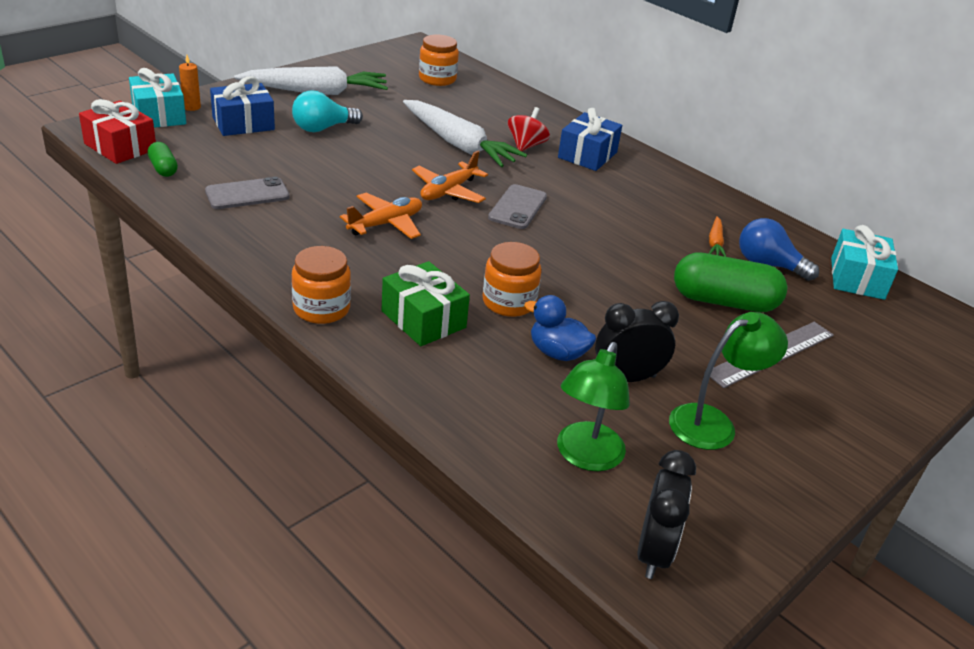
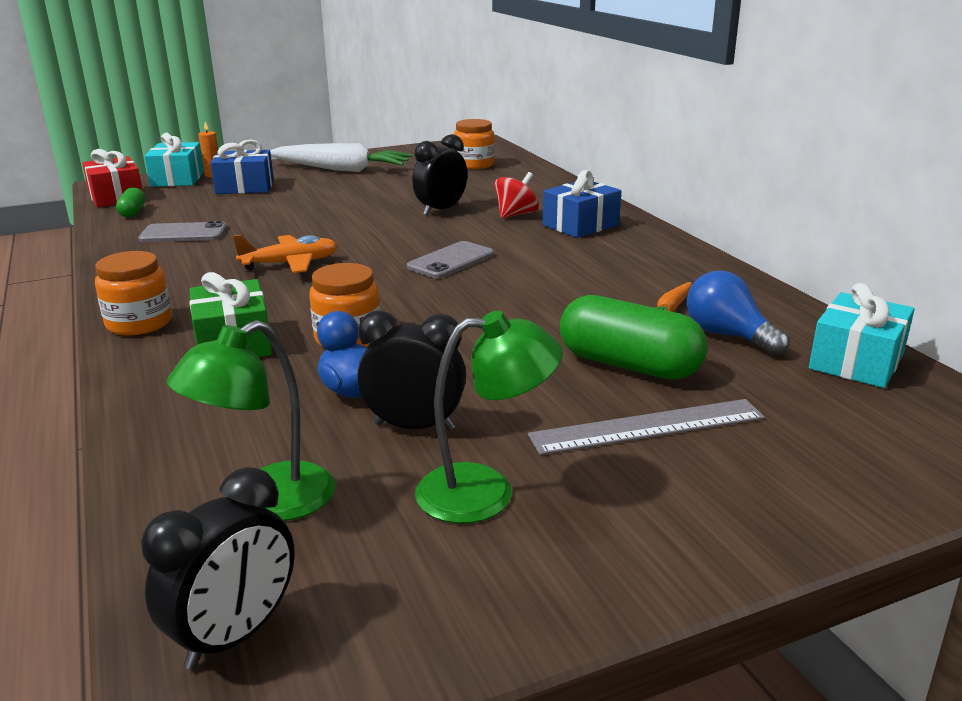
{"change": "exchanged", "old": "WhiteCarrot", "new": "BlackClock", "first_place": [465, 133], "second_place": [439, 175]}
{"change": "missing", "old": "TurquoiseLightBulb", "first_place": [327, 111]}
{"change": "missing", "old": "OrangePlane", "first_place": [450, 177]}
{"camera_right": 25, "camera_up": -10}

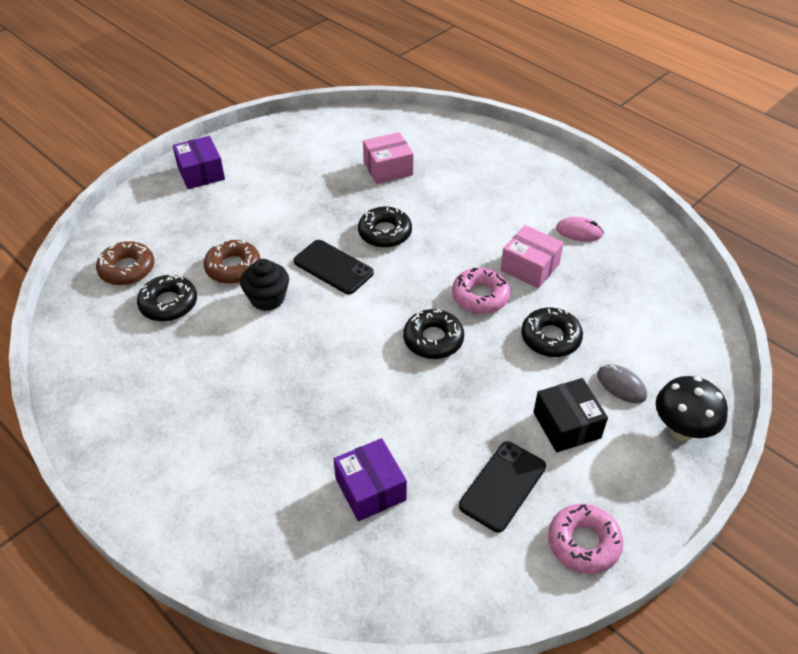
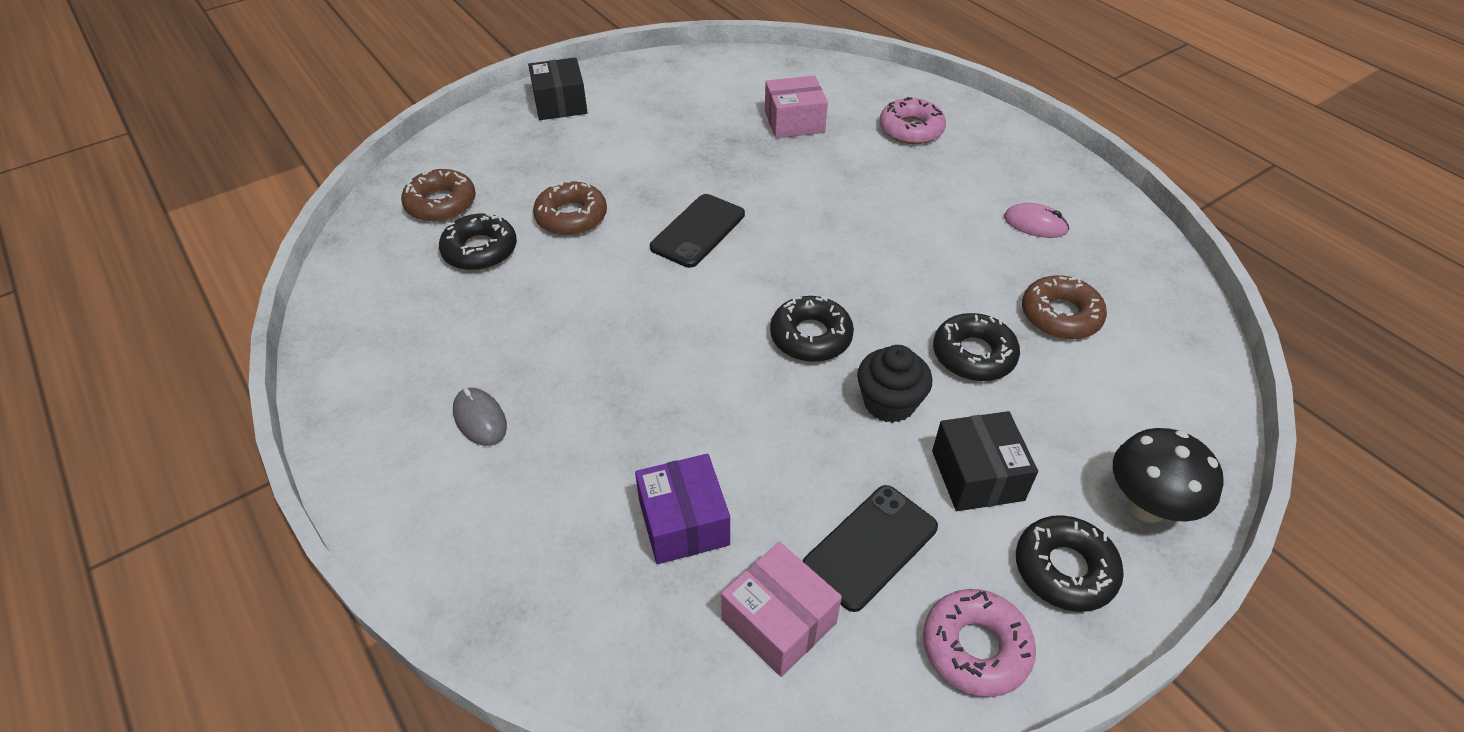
{"change": "relocated", "old": "GreyMouse", "first_place": [622, 383], "second_place": [480, 417]}
{"change": "colour", "old": "PurpleBox", "new": "BlackBox", "first_place": [198, 162], "second_place": [558, 88]}
{"change": "spun", "old": "BlackPhone", "first_place": [333, 267], "second_place": [697, 231], "degrees": 75}
{"change": "relocated", "old": "PinkBox", "first_place": [532, 256], "second_place": [781, 609]}
{"change": "relocated", "old": "BlackCupcake", "first_place": [264, 285], "second_place": [894, 384]}
{"change": "relocated", "old": "PinkDonut", "first_place": [481, 291], "second_place": [913, 120]}
{"change": "relocated", "old": "BlackDonut", "first_place": [385, 227], "second_place": [1070, 563]}
{"change": "appeared", "new": "BrownDonut", "second_place": [1064, 307]}
{"camera_right": 10, "camera_up": 0}

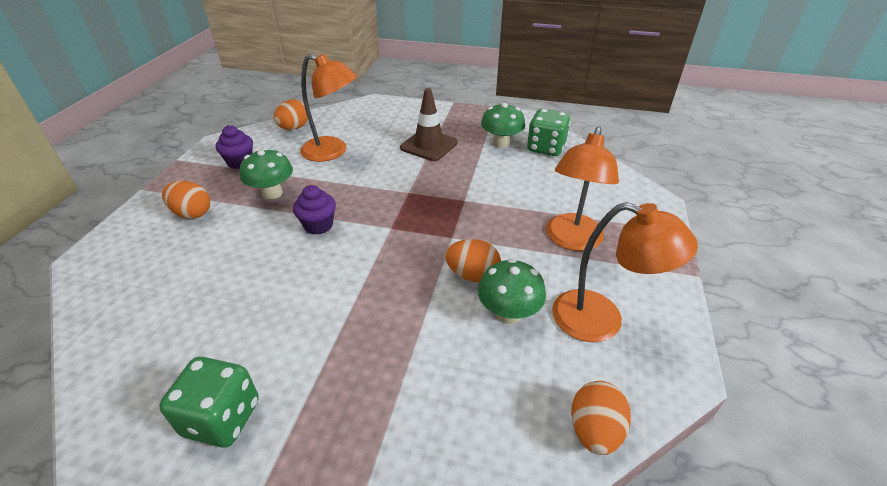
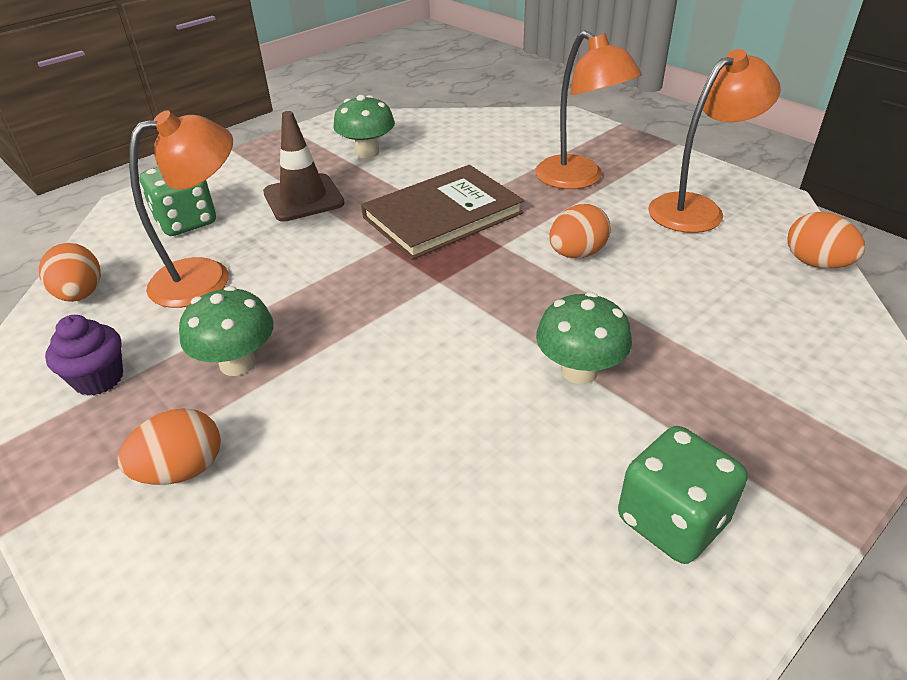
{"change": "relocated", "old": "GreenDice", "first_place": [549, 132], "second_place": [178, 201]}
{"change": "appeared", "new": "BrownBook", "second_place": [442, 212]}
{"change": "relocated", "old": "GreenMushroom", "first_place": [512, 291], "second_place": [584, 338]}
{"change": "missing", "old": "PurpleCupcake", "first_place": [314, 210]}
{"camera_right": -55, "camera_up": 0}

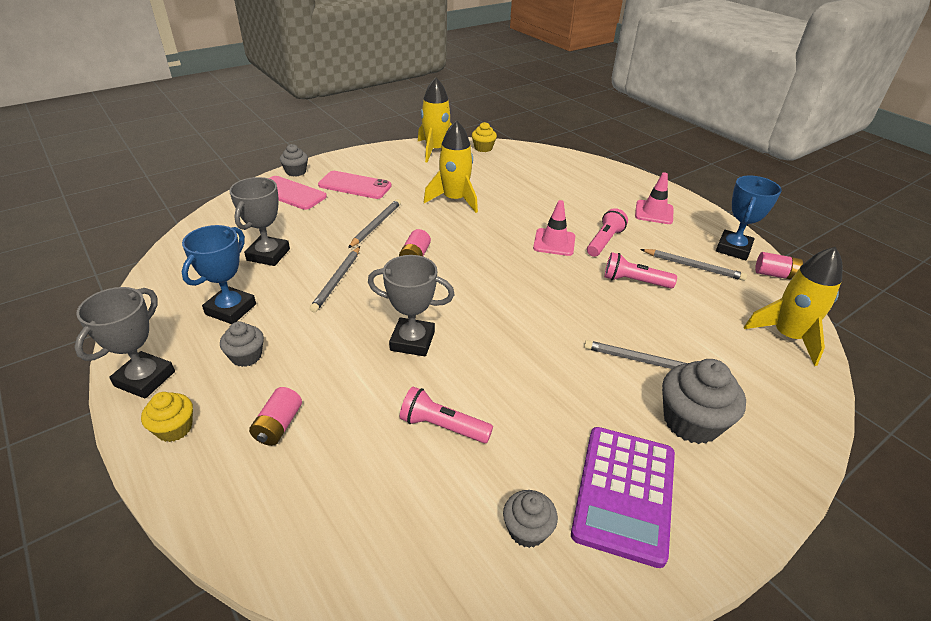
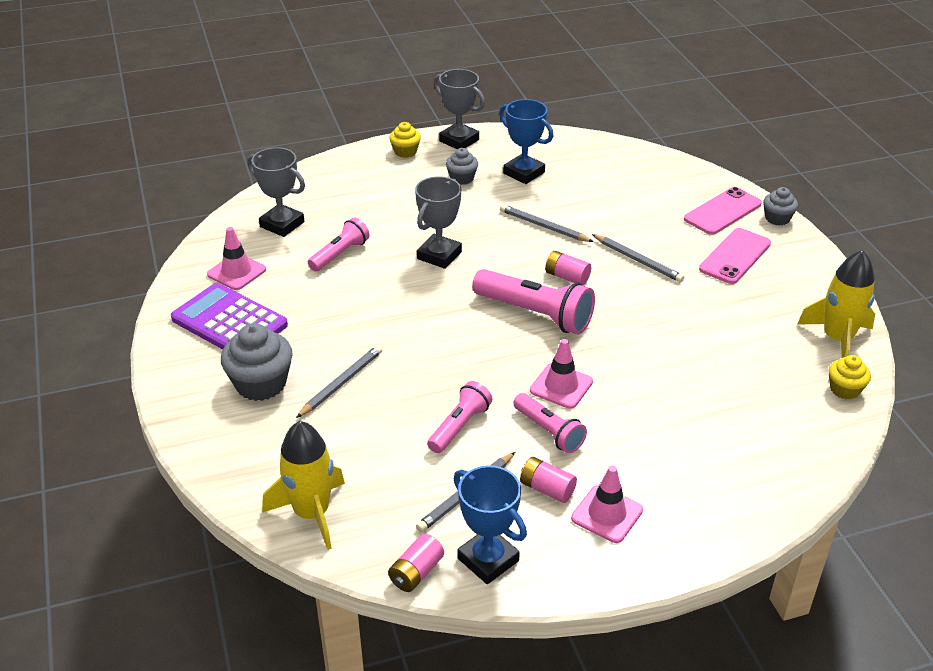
{"change": "exchanged", "old": "GreyCupcake", "new": "PinkTrafficCone", "first_place": [530, 519], "second_place": [236, 258]}
{"change": "relocated", "old": "GreyTrophy", "first_place": [259, 221], "second_place": [276, 192]}
{"change": "appeared", "new": "PinkFlashlight", "second_place": [533, 301]}
{"change": "relocated", "old": "PinkBattery", "first_place": [275, 416], "second_place": [548, 480]}
{"change": "missing", "old": "YellowRocket", "first_place": [451, 166]}
{"camera_right": 110, "camera_up": 0}

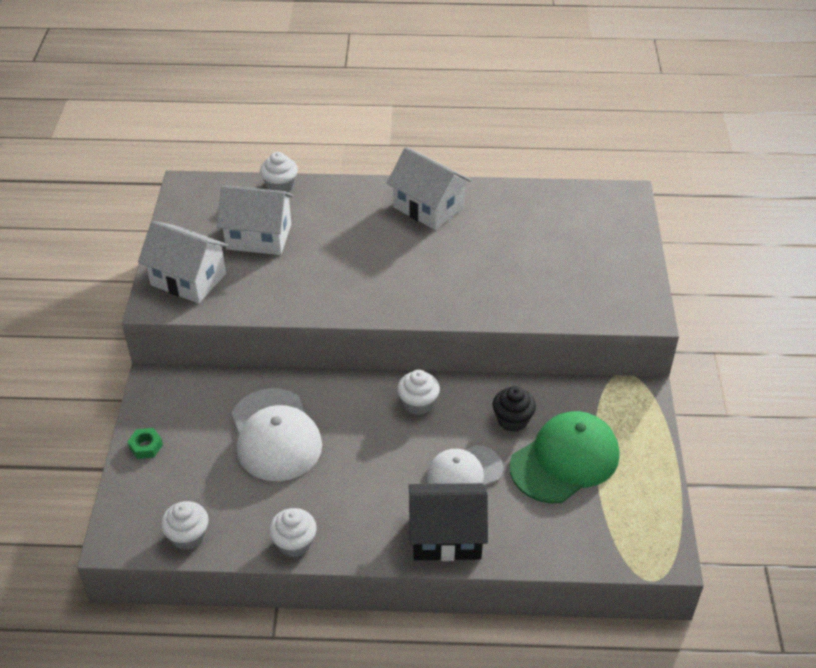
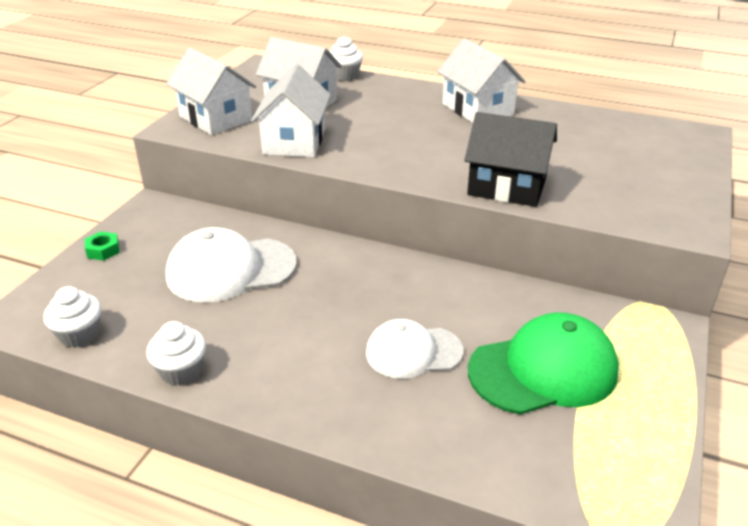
{"change": "spun", "old": "WhiteCap", "first_place": [277, 434], "second_place": [231, 265], "degrees": 75}
{"change": "appeared", "new": "WhiteHouse", "second_place": [291, 110]}
{"change": "relocated", "old": "BlackHouse", "first_place": [448, 522], "second_place": [510, 159]}
{"change": "missing", "old": "WhiteCupcake", "first_place": [418, 392]}
{"change": "missing", "old": "BlackCupcake", "first_place": [514, 409]}
{"camera_right": 20, "camera_up": -10}

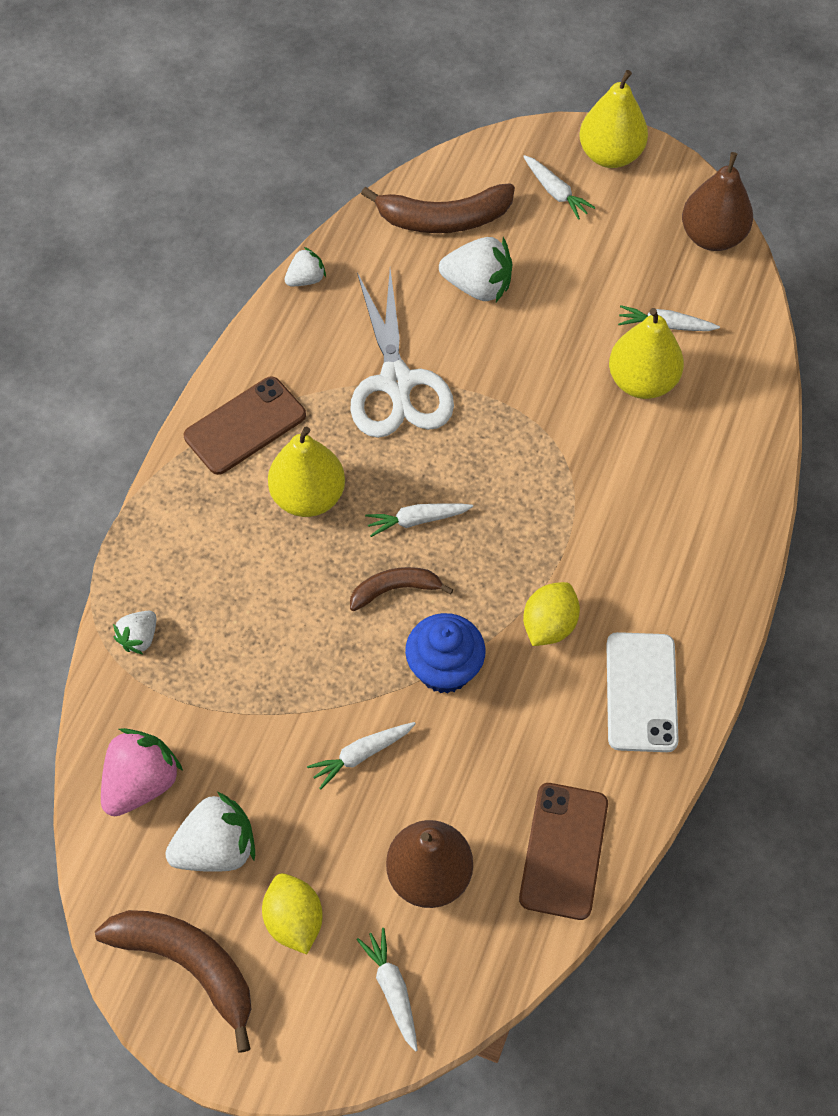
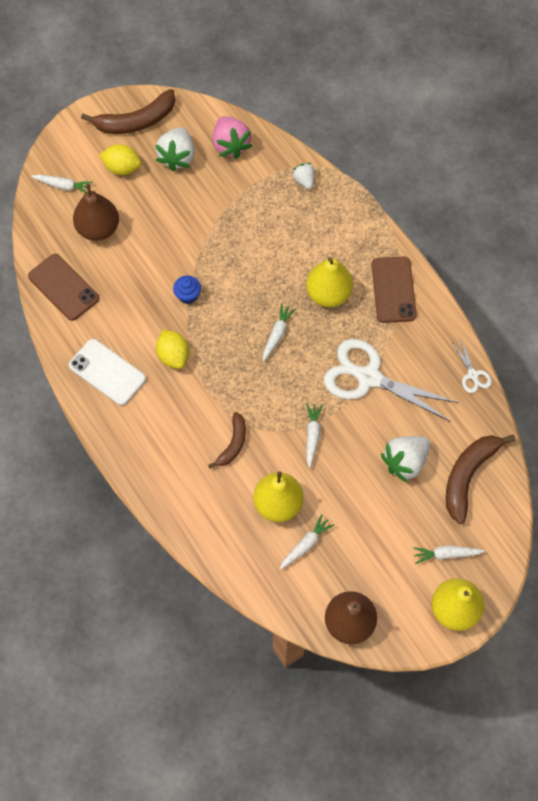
{"change": "size", "old": "BlueCupcake", "first_place": [445, 653], "second_place": [187, 290], "factor": 0.61}
{"change": "relocated", "old": "BrownBanana", "first_place": [401, 589], "second_place": [227, 440]}
{"change": "relocated", "old": "WhiteCarrot", "first_place": [361, 755], "second_place": [314, 436]}
{"change": "exchanged", "old": "WhiteStrawberry", "new": "WhiteScissors", "first_place": [305, 266], "second_place": [472, 365]}
{"camera_right": 125, "camera_up": 5}

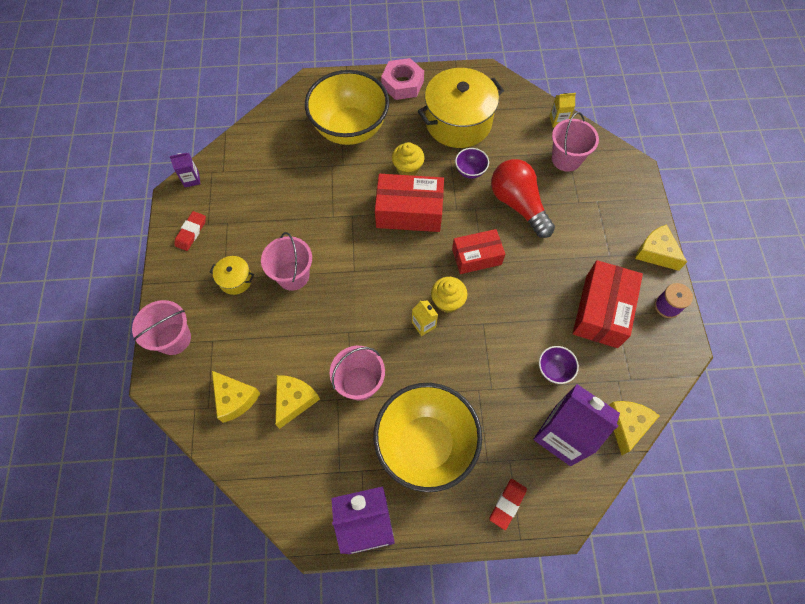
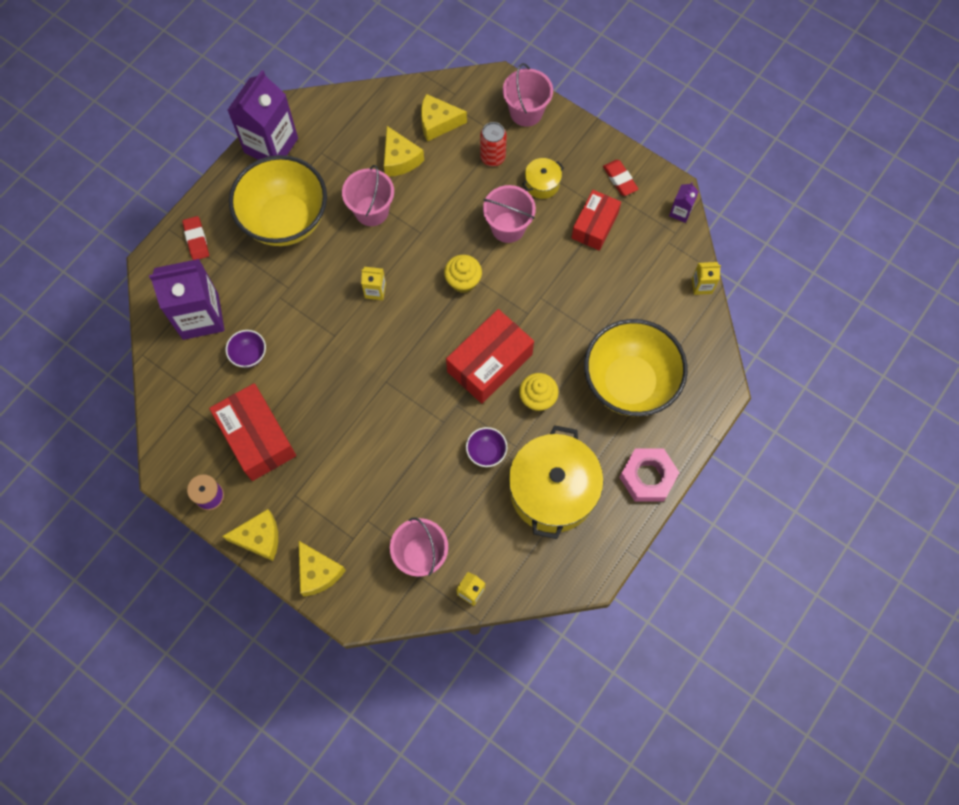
{"change": "relocated", "old": "YellowCheese", "first_place": [634, 428], "second_place": [322, 568]}
{"change": "relocated", "old": "YellowCupcake", "first_place": [449, 295], "second_place": [463, 274]}
{"change": "appeared", "new": "RedCan", "second_place": [493, 144]}
{"change": "relocated", "old": "RedBox", "first_place": [478, 251], "second_place": [596, 220]}
{"change": "appeared", "new": "YellowCarton", "second_place": [706, 278]}
{"change": "missing", "old": "RedLightBulb", "first_place": [523, 198]}
{"camera_right": 130, "camera_up": 5}

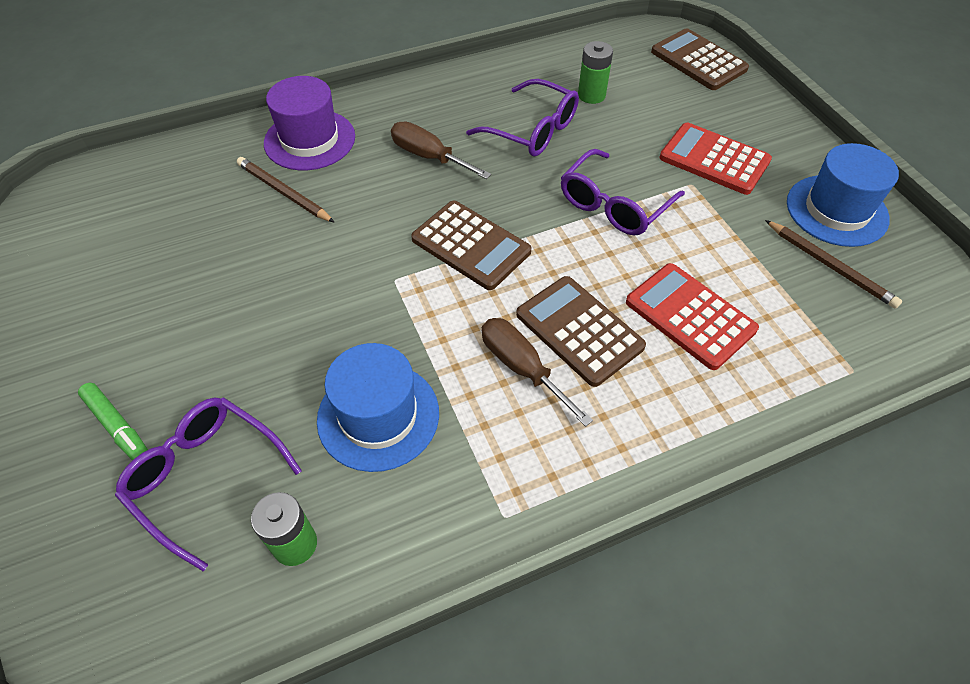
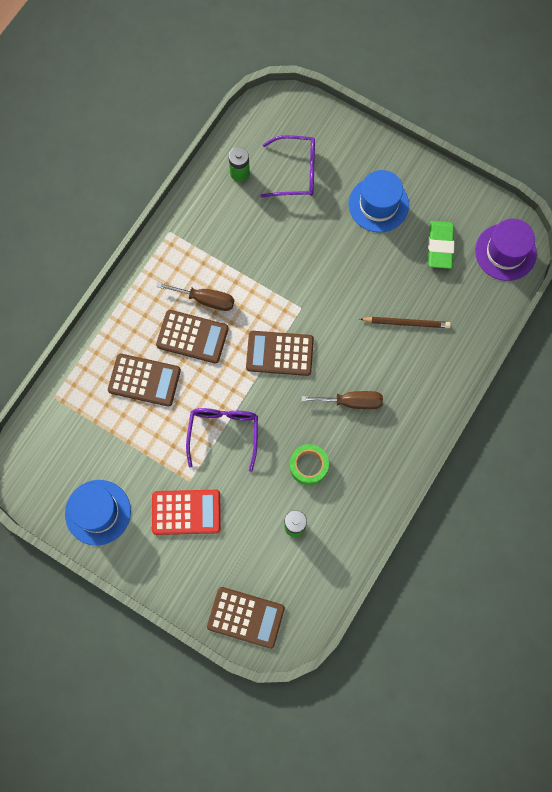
{"change": "colour", "old": "RedCalculator", "new": "BrownCalculator", "first_place": [692, 316], "second_place": [144, 380]}
{"change": "exchanged", "old": "PurpleGlasses", "new": "GreenTape", "first_place": [522, 117], "second_place": [309, 464]}
{"change": "relocated", "old": "BlueHat", "first_place": [378, 407], "second_place": [378, 201]}
{"change": "appeared", "new": "GreenEraser", "second_place": [441, 245]}
{"change": "relocated", "old": "PurpleHat", "first_place": [309, 123], "second_place": [506, 250]}
{"change": "missing", "old": "GreenMarker", "first_place": [113, 421]}
{"change": "missing", "old": "BrownPencil", "first_place": [833, 264]}
{"camera_right": 145, "camera_up": 20}

